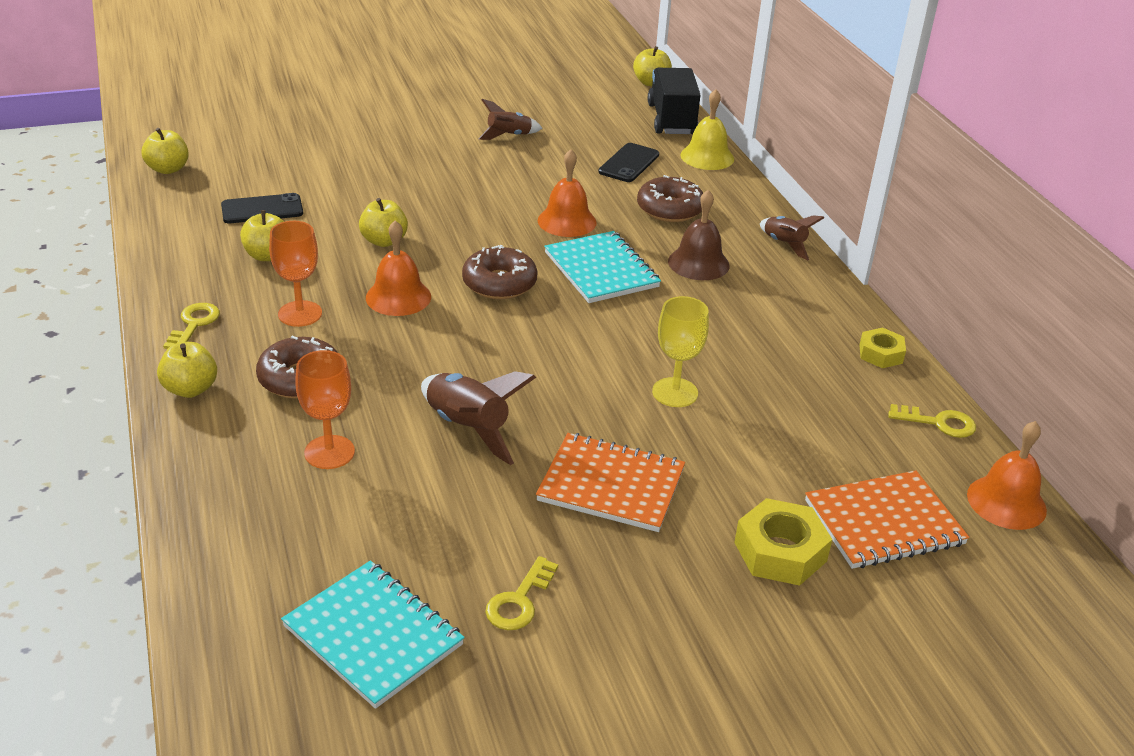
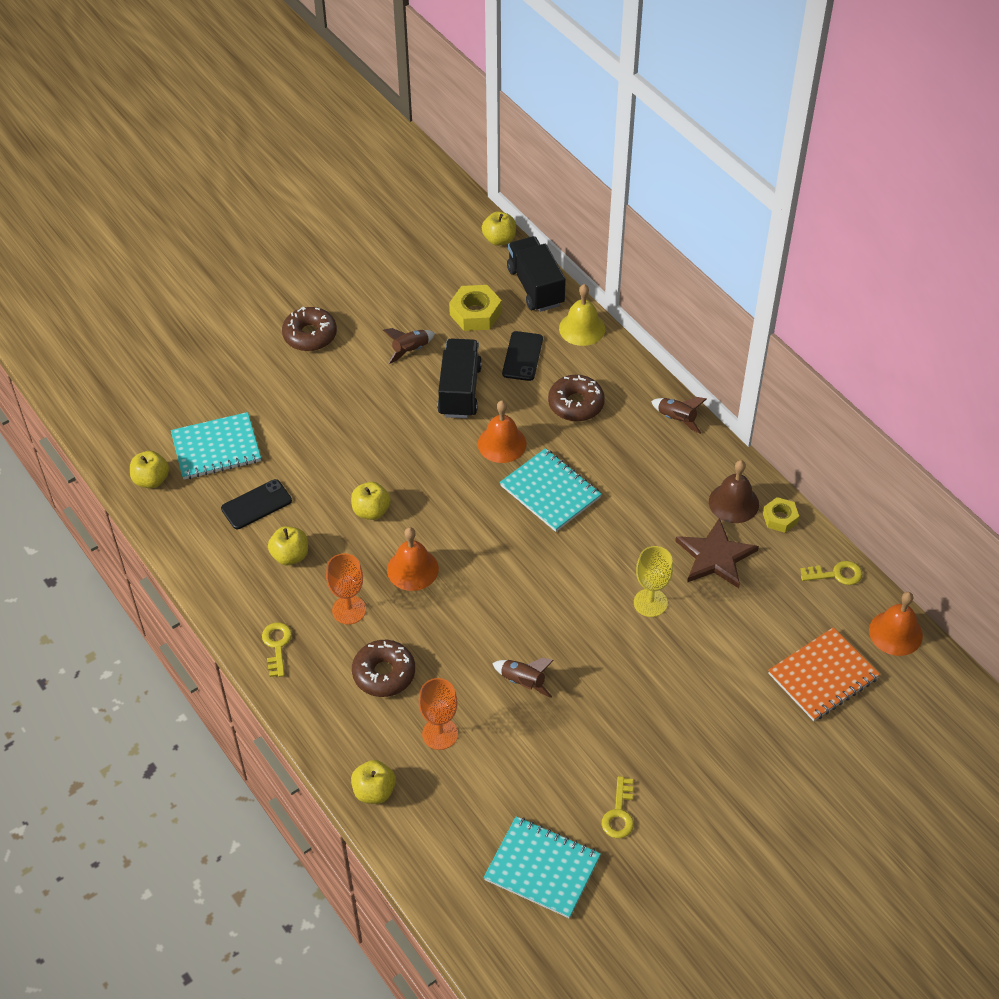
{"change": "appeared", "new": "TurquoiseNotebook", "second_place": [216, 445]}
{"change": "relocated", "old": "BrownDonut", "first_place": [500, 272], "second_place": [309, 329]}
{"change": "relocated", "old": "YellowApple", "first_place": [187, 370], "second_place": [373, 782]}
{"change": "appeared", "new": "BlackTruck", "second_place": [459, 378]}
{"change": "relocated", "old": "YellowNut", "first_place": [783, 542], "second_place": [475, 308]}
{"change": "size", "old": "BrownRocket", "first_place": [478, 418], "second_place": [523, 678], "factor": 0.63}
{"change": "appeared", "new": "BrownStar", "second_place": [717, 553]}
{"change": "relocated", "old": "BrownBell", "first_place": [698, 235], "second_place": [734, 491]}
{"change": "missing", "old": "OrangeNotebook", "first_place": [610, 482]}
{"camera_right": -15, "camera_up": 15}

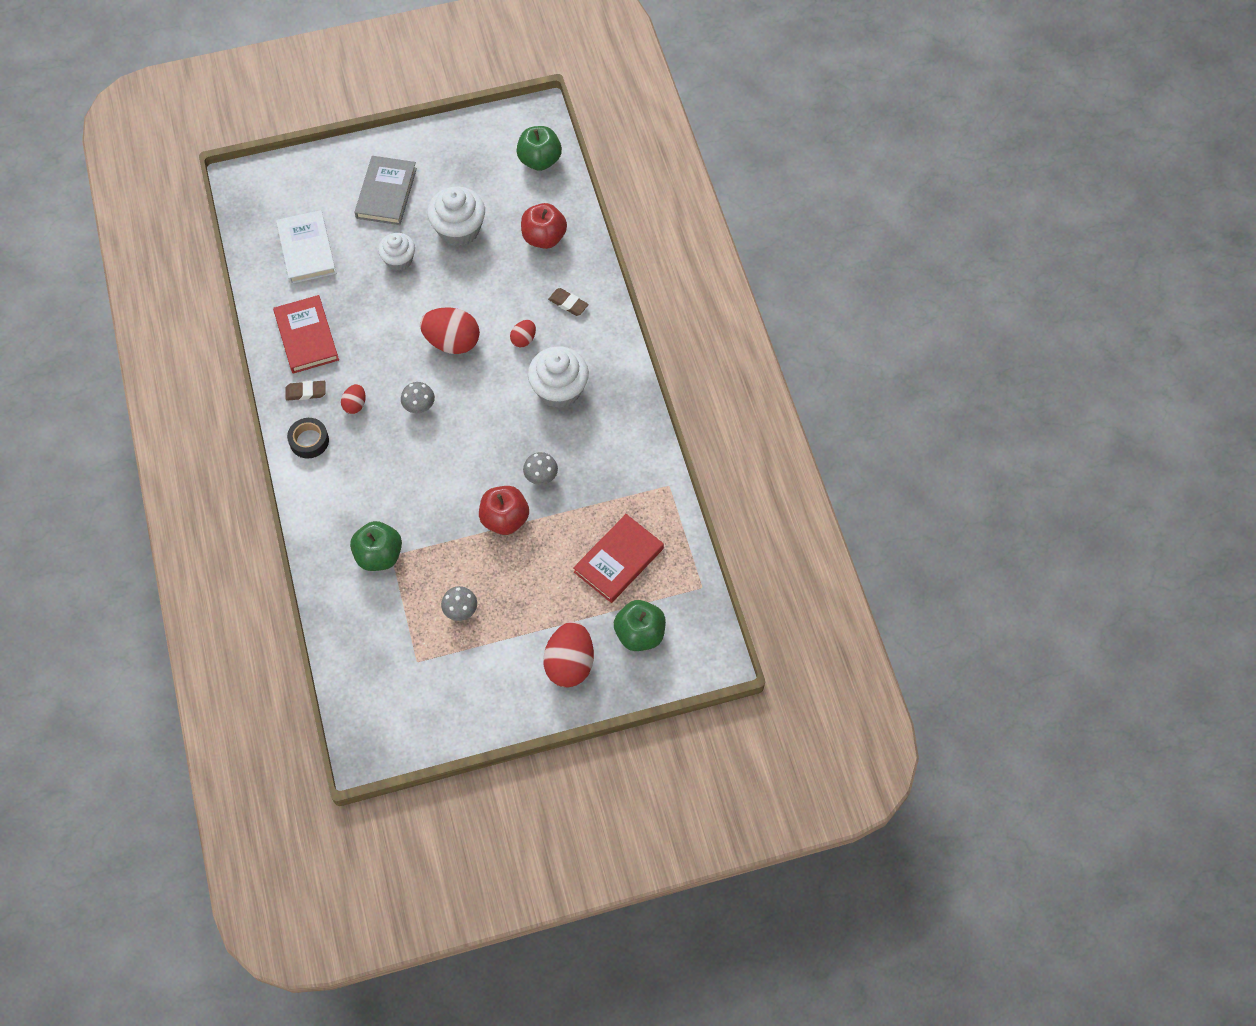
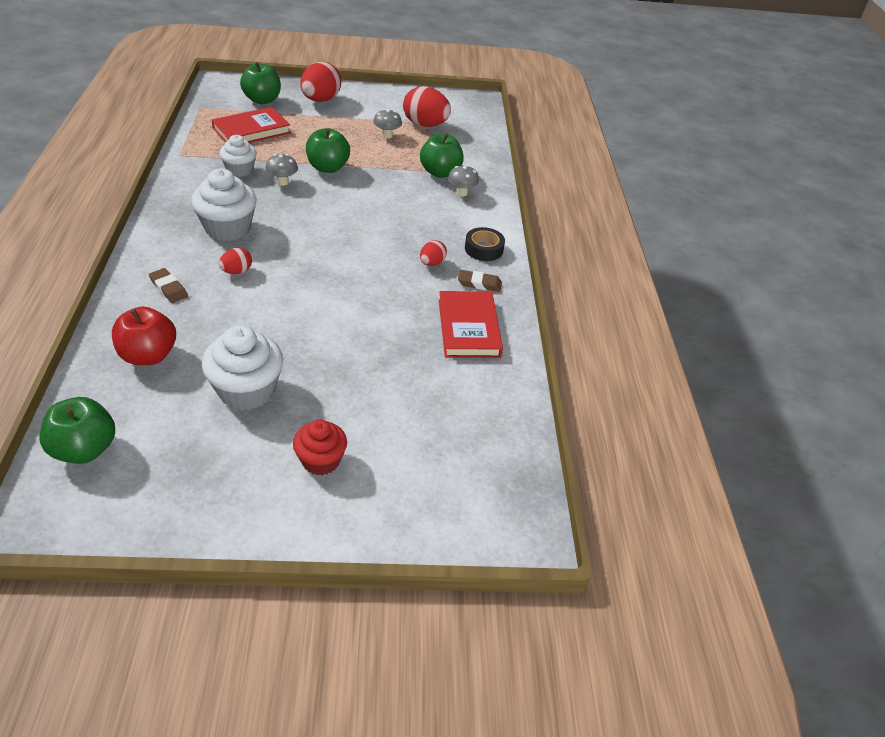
{"change": "relocated", "old": "WhiteCupcake", "first_place": [396, 252], "second_place": [237, 156]}
{"change": "exchanged", "old": "GreyBook", "new": "RedCupcake", "first_place": [385, 190], "second_place": [320, 447]}
{"change": "colour", "old": "RedApple", "new": "GreenApple", "first_place": [504, 510], "second_place": [328, 150]}
{"change": "relocated", "old": "RedEgg", "first_place": [450, 330], "second_place": [427, 106]}
{"change": "relocated", "old": "GreyMushroom", "first_place": [418, 397], "second_place": [463, 180]}
{"change": "missing", "old": "WhiteBook", "first_place": [306, 247]}
{"camera_right": -170, "camera_up": -20}

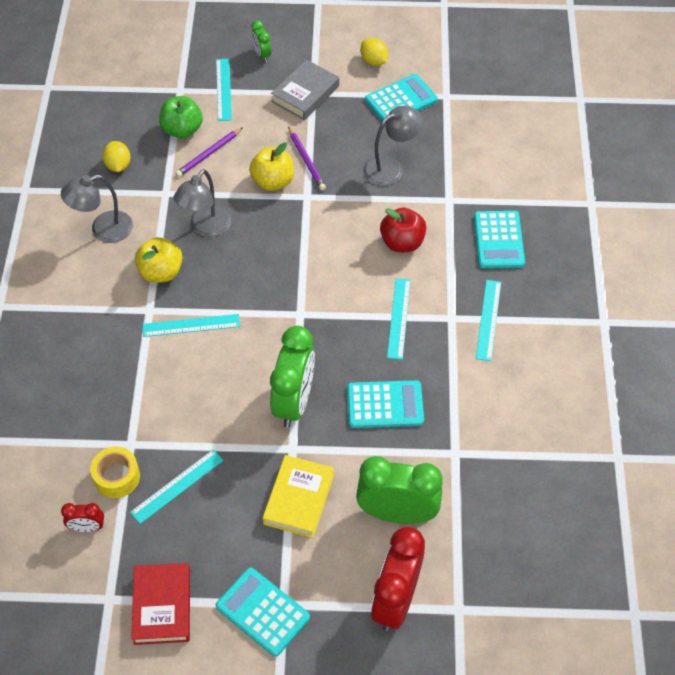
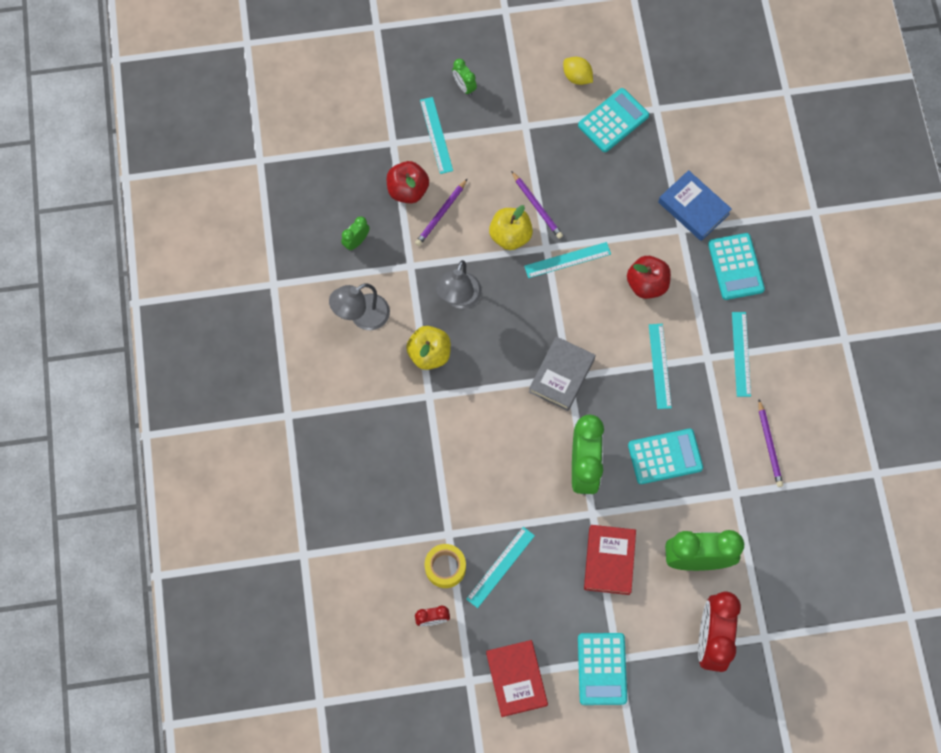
{"change": "exchanged", "old": "YellowLemon", "new": "GreenClock", "first_place": [116, 156], "second_place": [355, 233]}
{"change": "colour", "old": "GreenApple", "new": "RedApple", "first_place": [181, 117], "second_place": [408, 182]}
{"change": "relocated", "old": "TurquoiseRuler", "first_place": [191, 325], "second_place": [567, 260]}
{"change": "relocated", "old": "GreyBook", "first_place": [305, 89], "second_place": [562, 373]}
{"change": "spun", "old": "TurquoiseCalculator", "first_place": [263, 612], "second_place": [602, 669], "degrees": -120}
{"change": "colour", "old": "YellowBook", "new": "RedBook", "first_place": [298, 496], "second_place": [610, 560]}
{"change": "appeared", "new": "BlueBook", "second_place": [695, 205]}
{"change": "appeared", "new": "PurplePencil", "second_place": [770, 443]}
{"change": "missing", "old": "GreyLamp", "first_place": [392, 146]}
{"camera_right": -10, "camera_up": 15}

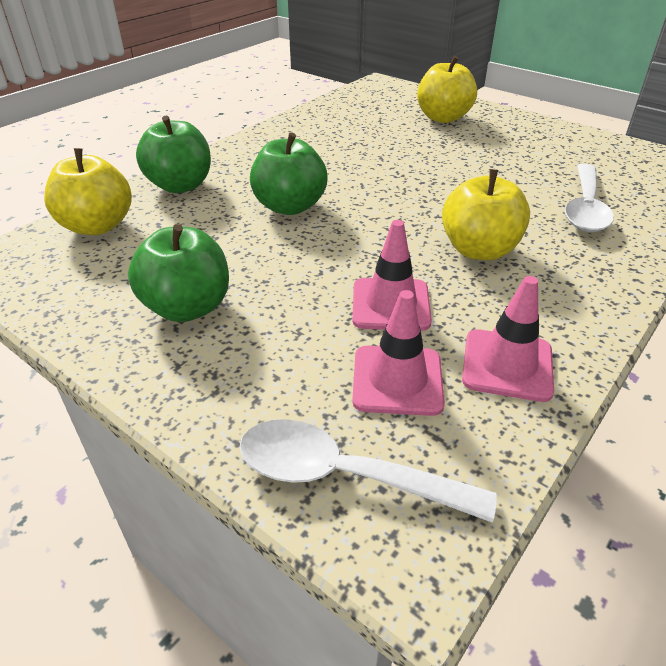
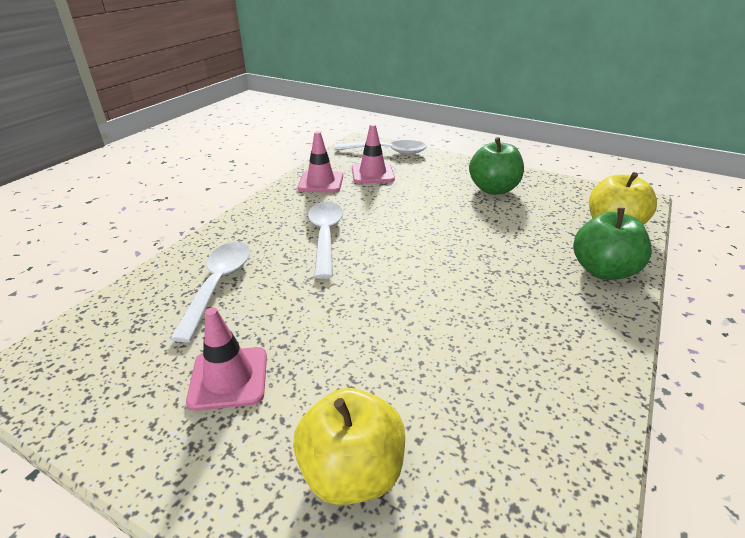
{"change": "relocated", "old": "PinkTrafficCone", "first_place": [392, 275], "second_place": [226, 359]}
{"change": "exchanged", "old": "YellowApple", "new": "WhiteSpoon", "first_place": [486, 214], "second_place": [325, 240]}
{"change": "missing", "old": "GreenApple", "first_place": [289, 173]}
{"camera_right": 170, "camera_up": -5}

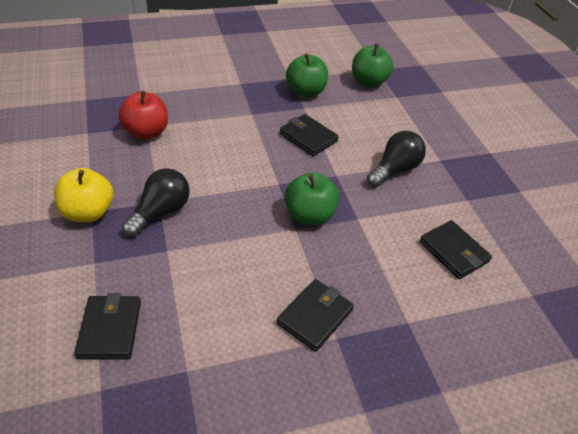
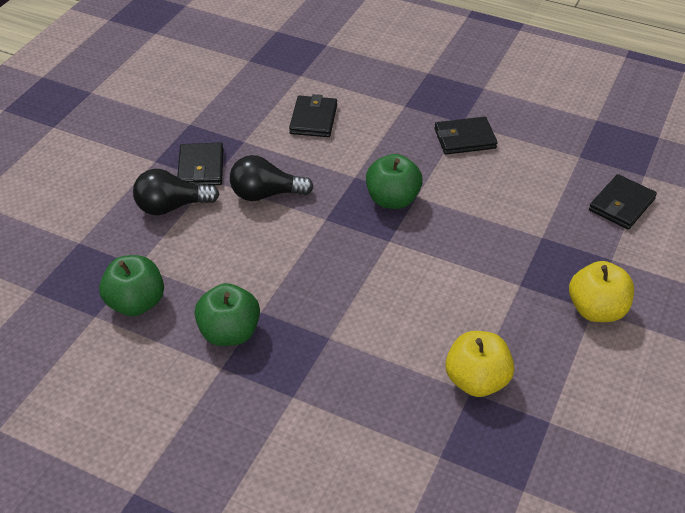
{"change": "relocated", "old": "BlackLightBulb", "first_place": [156, 202], "second_place": [176, 192]}
{"change": "relocated", "old": "BlackWallet", "first_place": [309, 135], "second_place": [200, 164]}
{"change": "colour", "old": "RedApple", "new": "YellowApple", "first_place": [143, 115], "second_place": [479, 364]}
{"camera_right": -135, "camera_up": 0}

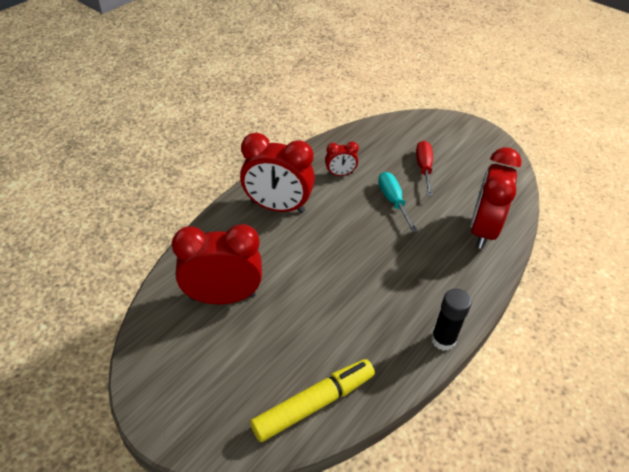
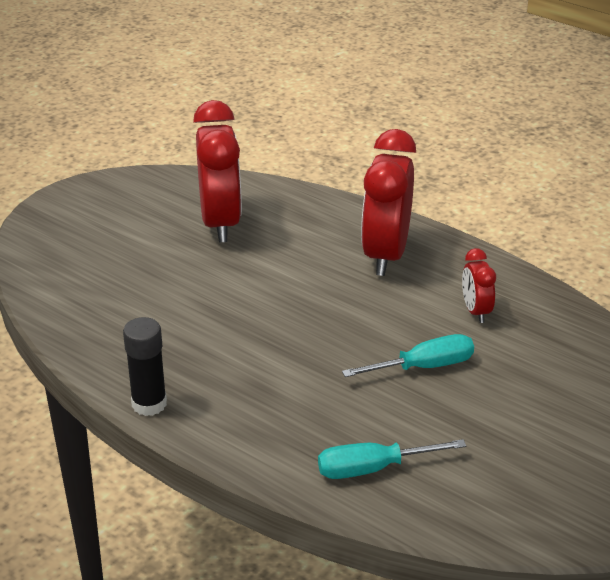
{"change": "exchanged", "old": "RedClock", "new": "TurquoiseScrewdriver", "first_place": [496, 198], "second_place": [392, 459]}
{"change": "missing", "old": "YellowMarker", "first_place": [312, 400]}
{"change": "missing", "old": "RedScrewdriver", "first_place": [424, 168]}
{"camera_right": 90, "camera_up": -10}

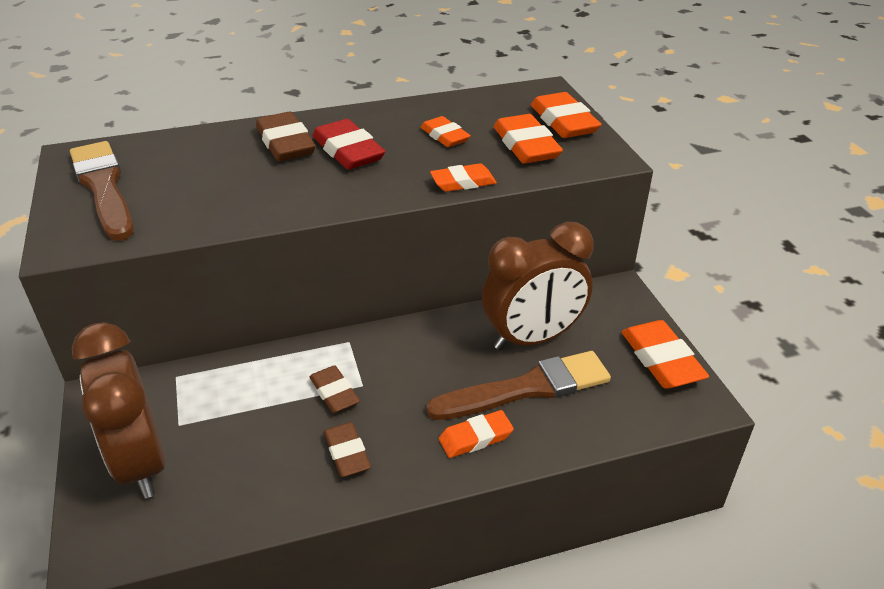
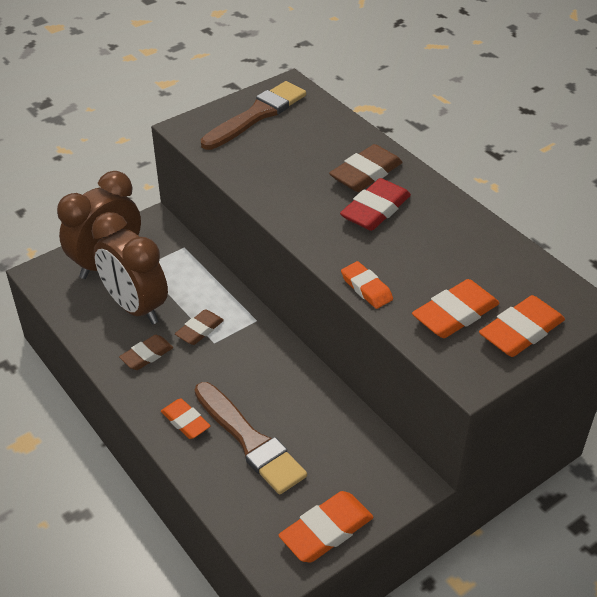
{"change": "relocated", "old": "BrownClock", "first_place": [537, 286], "second_place": [129, 268]}
{"change": "missing", "old": "OrangeEraser", "first_place": [445, 131]}
{"camera_right": 70, "camera_up": 5}

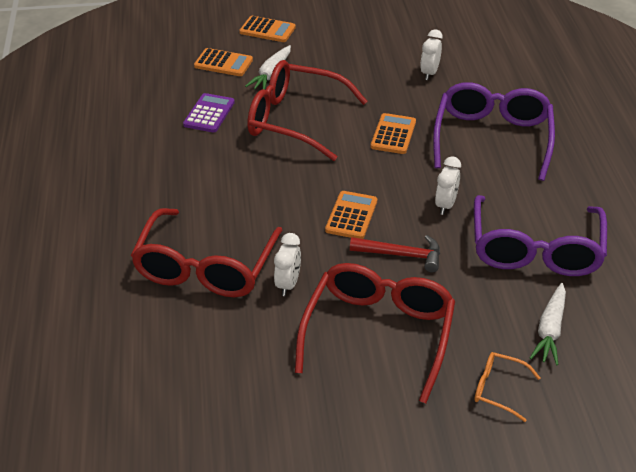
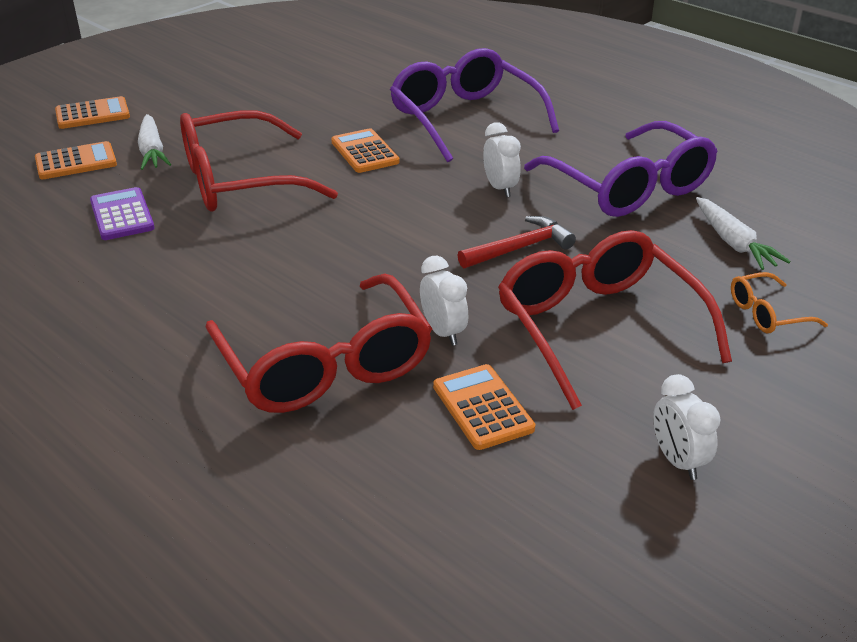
{"change": "relocated", "old": "OrangeCalculator", "first_place": [351, 215], "second_place": [484, 407]}
{"change": "relocated", "old": "WhiteClock", "first_place": [431, 54], "second_place": [687, 427]}
{"camera_right": -40, "camera_up": -5}

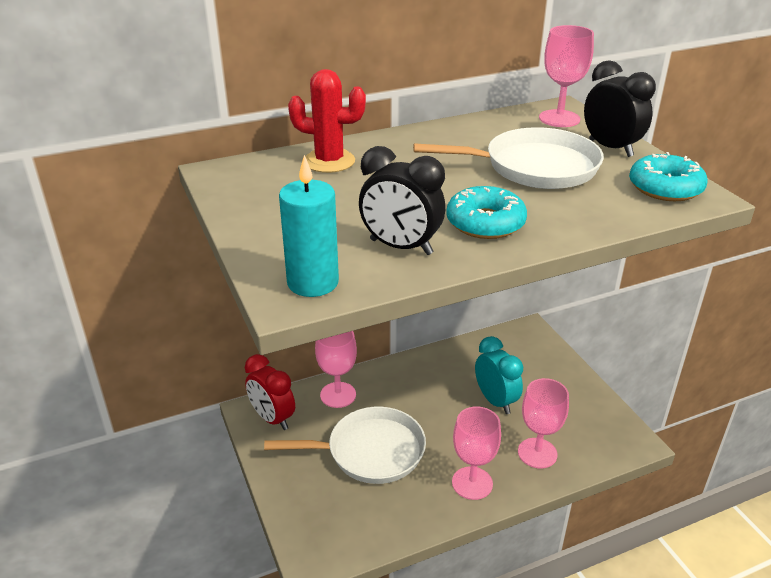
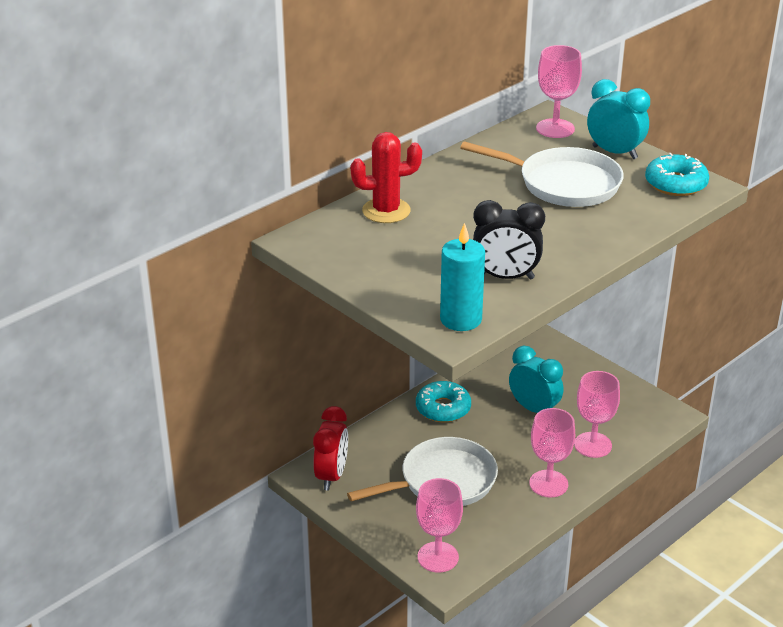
{"change": "spun", "old": "RedClock", "first_place": [270, 392], "second_place": [330, 448], "degrees": -105}
{"change": "relocated", "old": "TurquoiseDonut", "first_place": [486, 212], "second_place": [443, 401]}
{"change": "relocated", "old": "PinkGoblet", "first_place": [336, 369], "second_place": [439, 525]}
{"change": "spun", "old": "WhitePan", "first_place": [508, 158], "second_place": [542, 174], "degrees": 45}
{"change": "colour", "old": "BlackClock", "new": "TurquoiseClock", "first_place": [620, 108], "second_place": [618, 119]}
{"camera_right": -20, "camera_up": 0}

